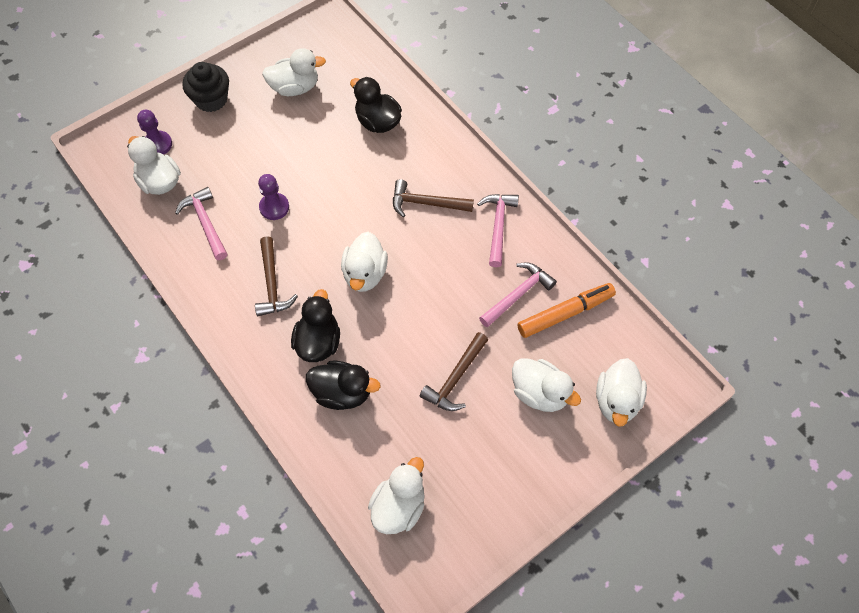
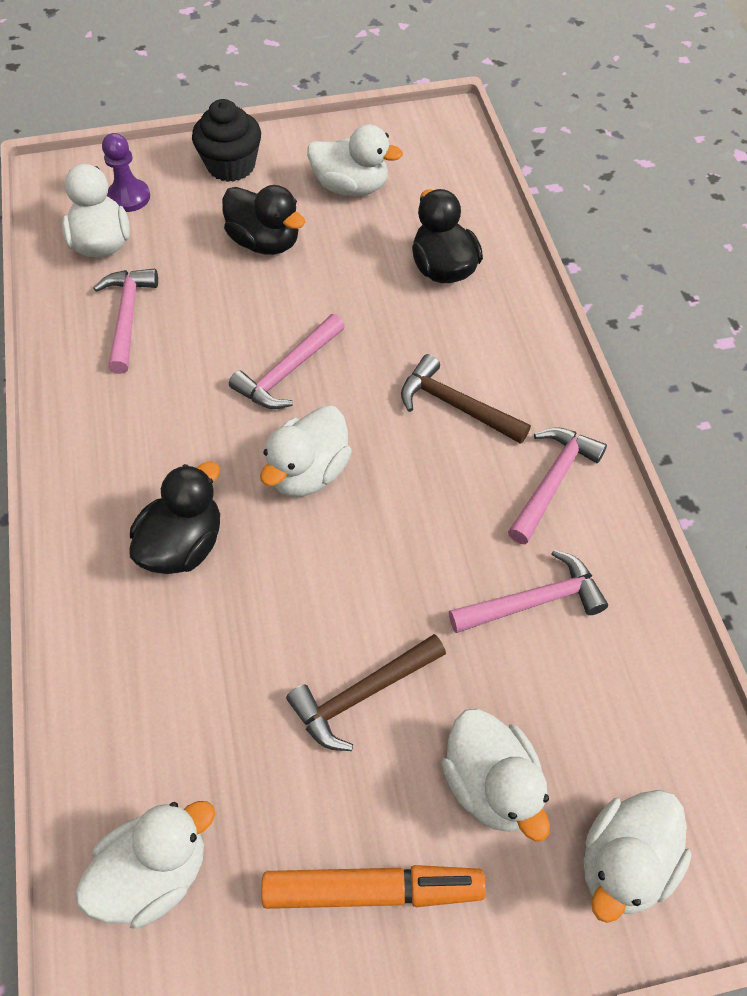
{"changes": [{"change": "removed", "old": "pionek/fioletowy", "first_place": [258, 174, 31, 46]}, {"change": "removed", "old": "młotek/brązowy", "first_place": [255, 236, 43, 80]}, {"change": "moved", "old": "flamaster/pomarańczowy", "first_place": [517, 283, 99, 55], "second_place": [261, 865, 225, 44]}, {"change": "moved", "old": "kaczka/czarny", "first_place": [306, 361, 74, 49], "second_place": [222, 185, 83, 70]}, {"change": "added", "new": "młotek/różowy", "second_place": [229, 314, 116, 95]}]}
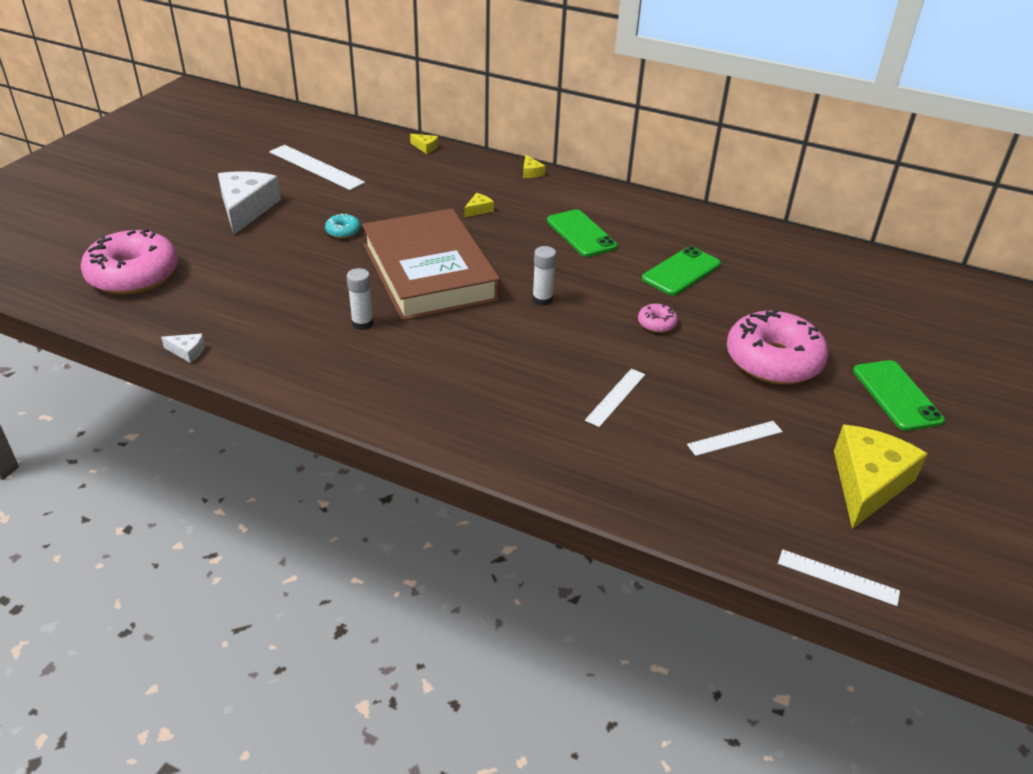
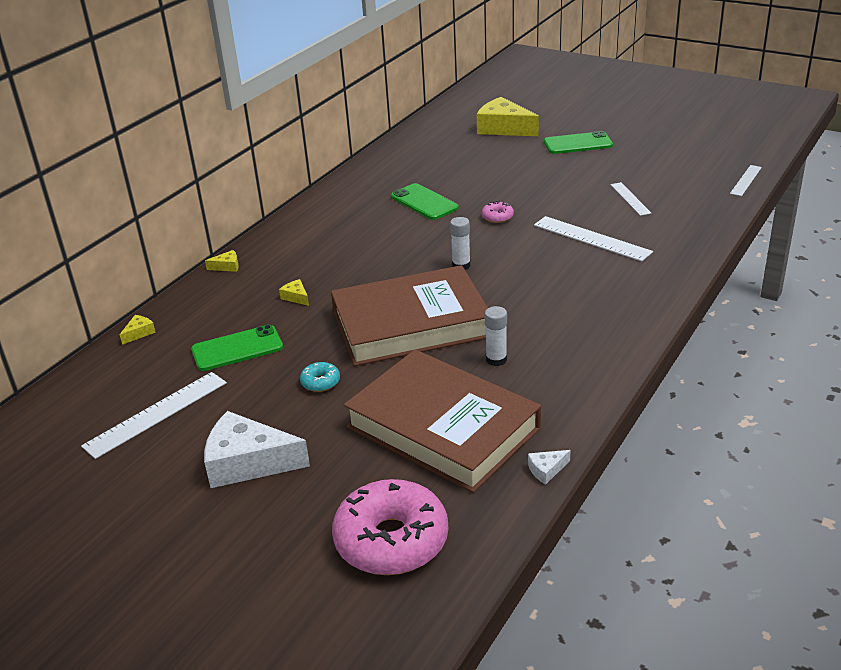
{"changes": [{"change": "moved", "old": "telefon/zielony", "first_place": [547, 209, 70, 48], "second_place": [191, 325, 92, 46]}, {"change": "removed", "old": "donut/różowy", "first_place": [727, 309, 101, 75]}, {"change": "turned", "old": "ser/biały", "first_place": [161, 334, 44, 29], "second_place": [528, 450, 43, 34], "degrees": -135}, {"change": "resized", "old": "linijka/biały", "first_place": [585, 368, 60, 59], "second_place": [534, 216, 119, 46], "factor": 1.69}, {"change": "moved", "old": "ser/żółty", "first_place": [834, 425, 94, 104], "second_place": [477, 97, 62, 39]}, {"change": "added", "new": "książka/brązowy", "second_place": [344, 350, 197, 143]}]}
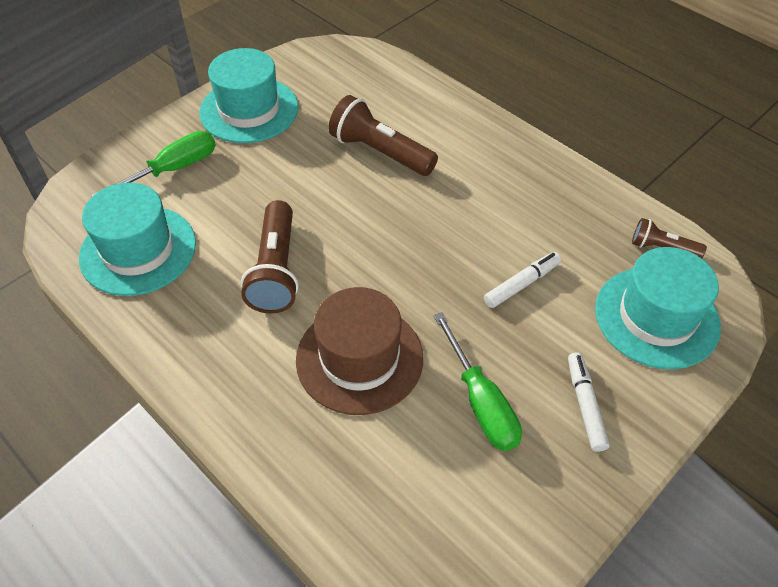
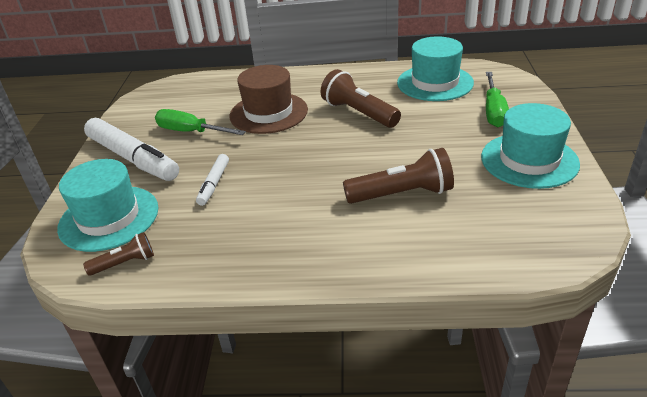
{"changes": [{"change": "resized", "old": "flamaster/biały", "first_place": [568, 352, 42, 100], "second_place": [84, 118, 95, 63], "factor": 2.03}]}
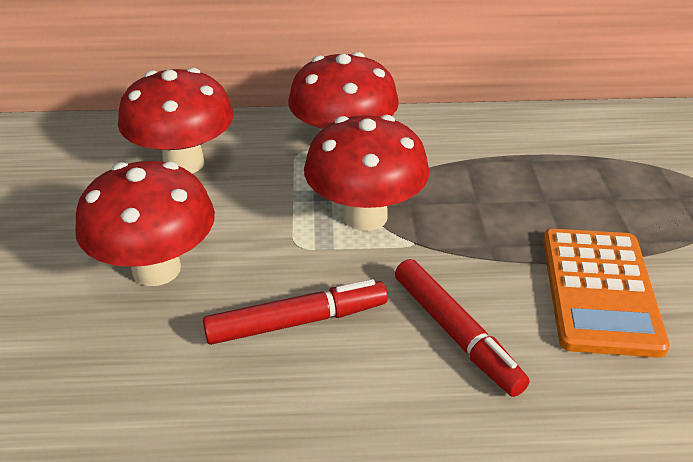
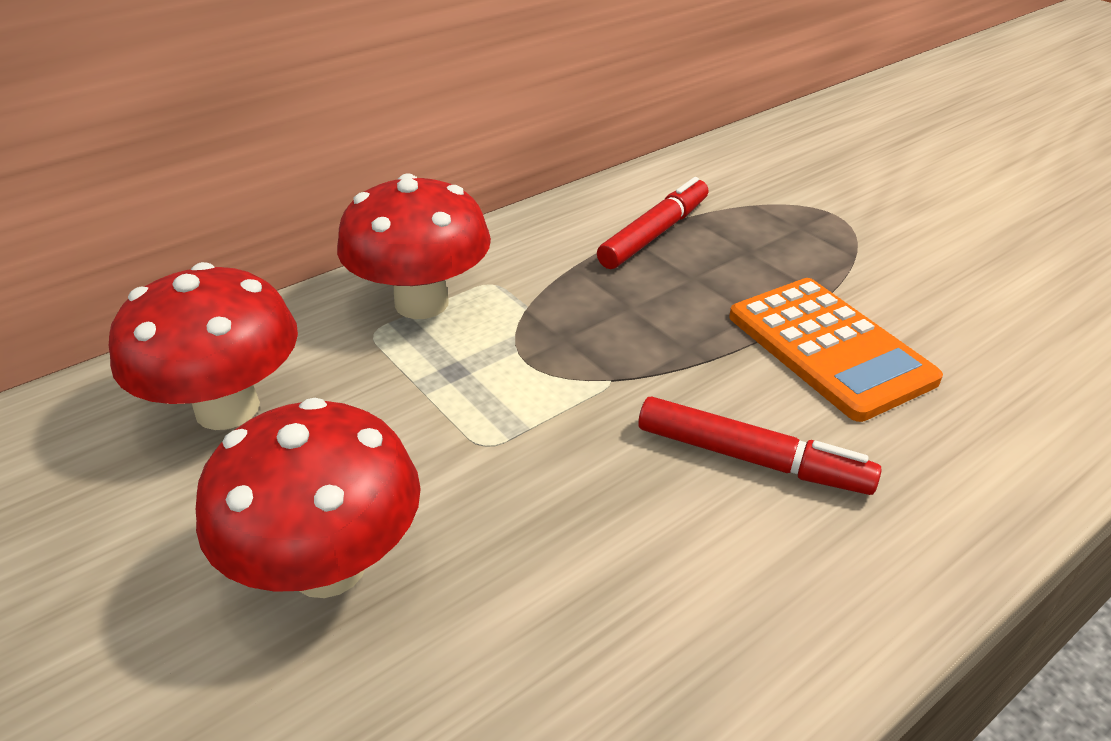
{"changes": [{"change": "removed", "old": "grzyb/czerwony", "first_place": [304, 115, 125, 116]}, {"change": "moved", "old": "flamaster/czerwony", "first_place": [203, 279, 185, 66], "second_place": [597, 177, 111, 92]}]}
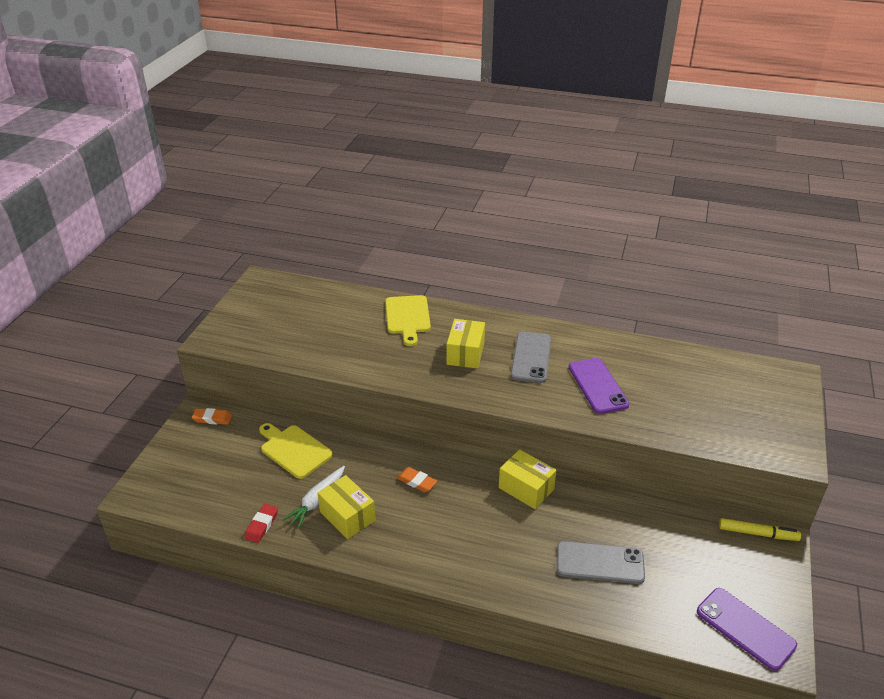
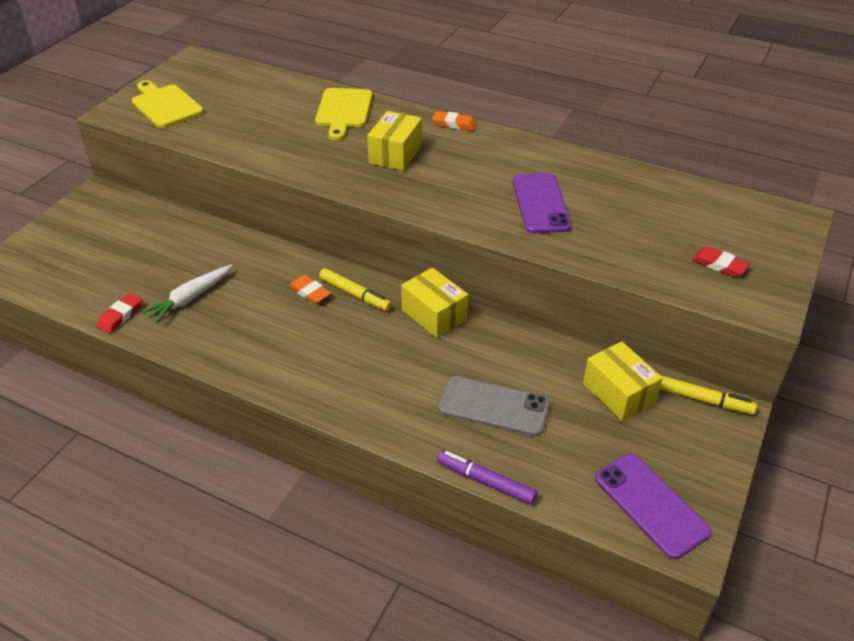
{"changes": [{"change": "removed", "old": "telefon/szary", "first_place": [511, 332, 40, 51]}, {"change": "moved", "old": "gumka do mazania/pomarańczowy", "first_place": [192, 408, 40, 17], "second_place": [432, 111, 45, 20]}, {"change": "moved", "old": "deska do krojenia/żółty", "first_place": [259, 423, 74, 56], "second_place": [132, 80, 72, 48]}, {"change": "moved", "old": "pudełko/żółty", "first_place": [317, 475, 58, 64], "second_place": [583, 341, 80, 80]}, {"change": "added", "new": "gumka do mazania/czerwony", "second_place": [692, 246, 58, 31]}, {"change": "added", "new": "flamaster/żółty", "second_place": [319, 268, 73, 43]}, {"change": "added", "new": "flamaster/fioletowy", "second_place": [437, 450, 100, 55]}]}
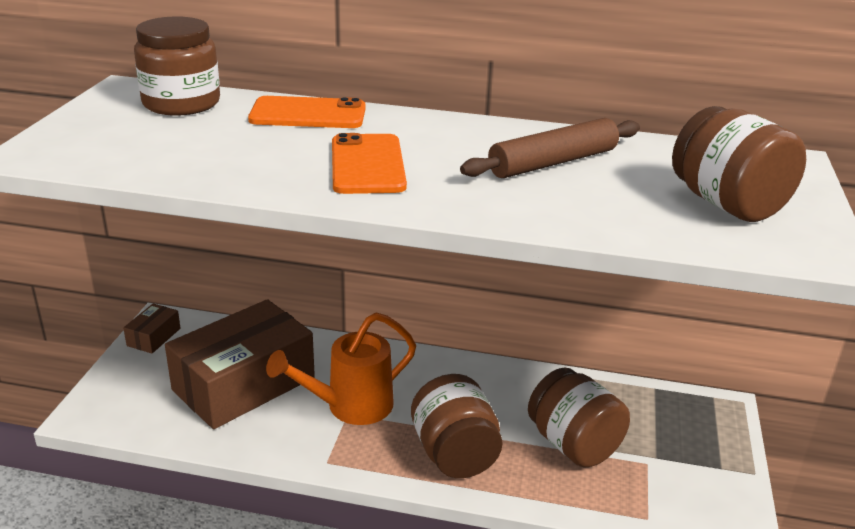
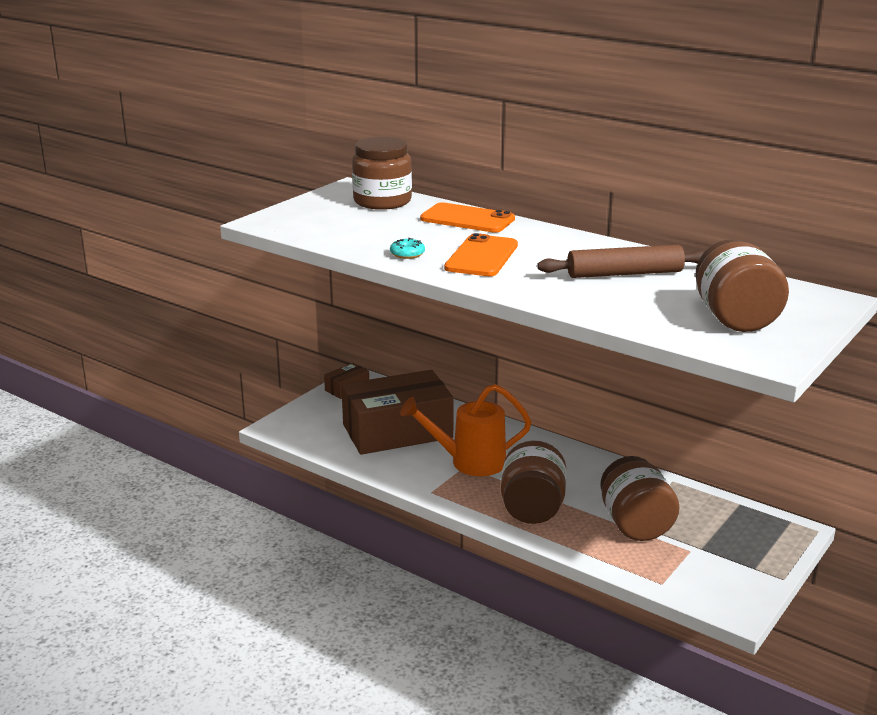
{"changes": [{"change": "added", "new": "donut/turkusowy", "second_place": [390, 238, 35, 21]}]}
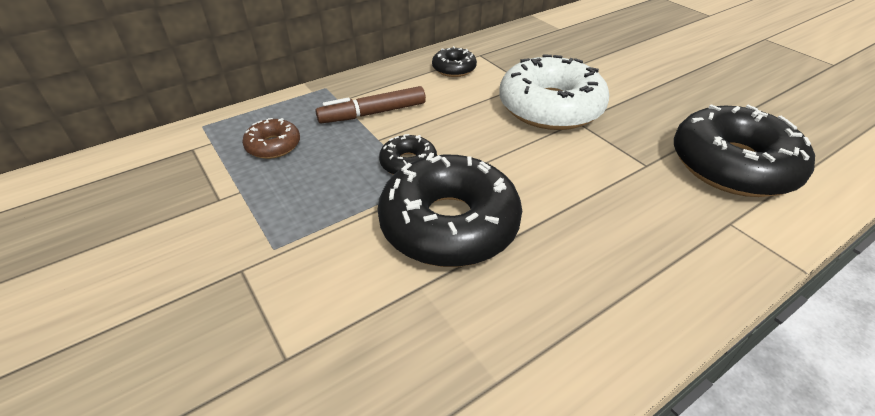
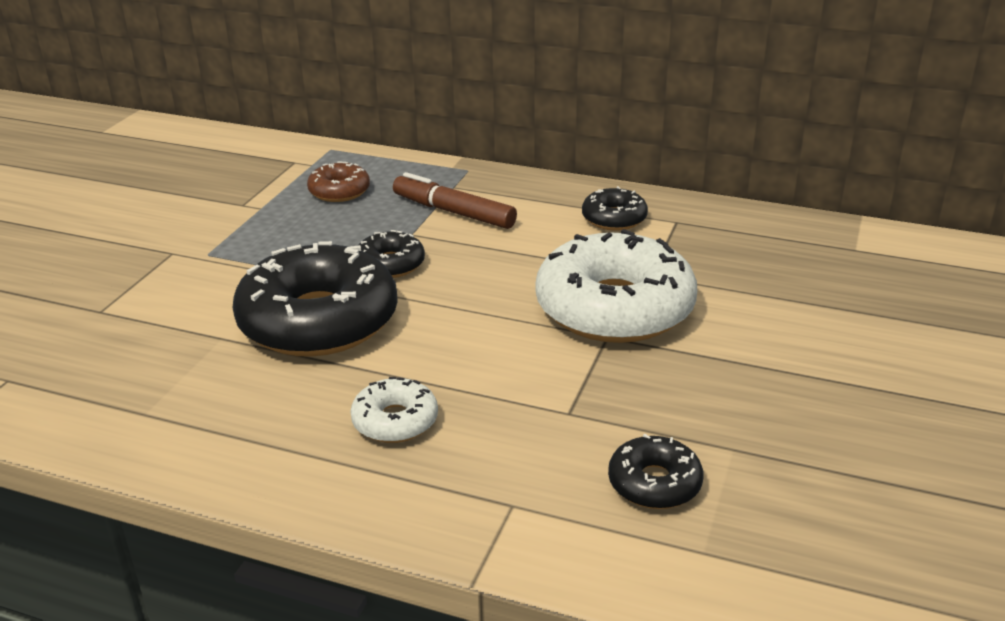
{"changes": [{"change": "resized", "old": "donut/czarny", "first_place": [674, 104, 141, 93], "second_place": [608, 434, 95, 75], "factor": 0.47}, {"change": "added", "new": "donut/biały", "second_place": [350, 377, 88, 66]}]}
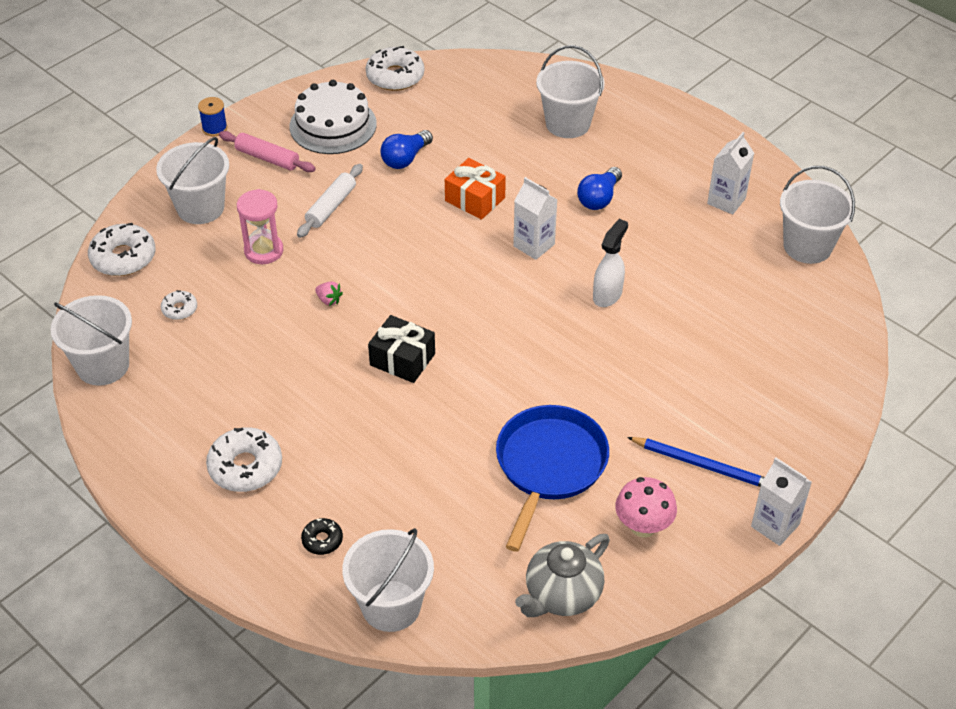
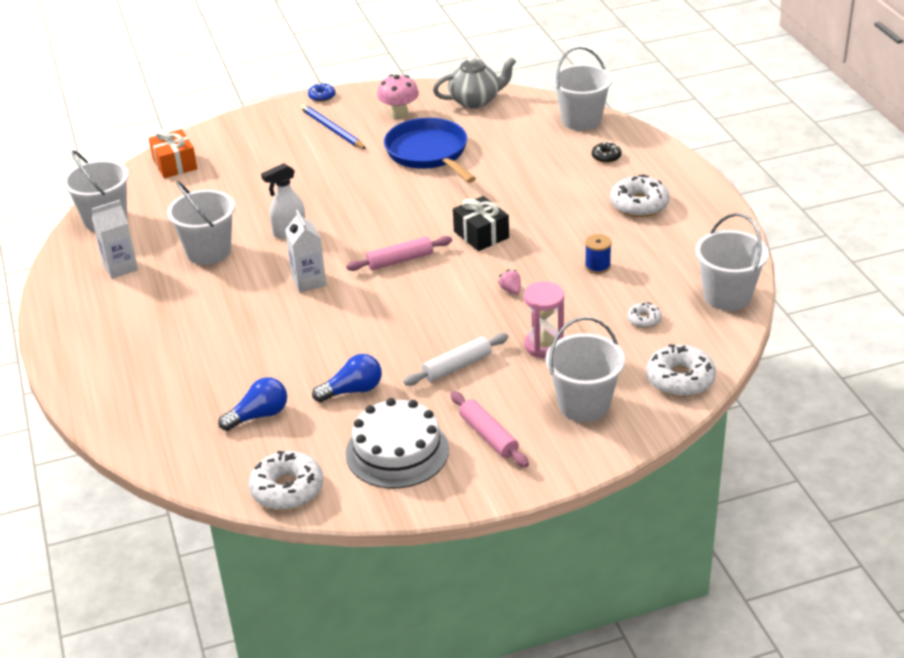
{"changes": [{"change": "moved", "old": "wiadro/biały", "first_place": [536, 45, 69, 93], "second_place": [167, 181, 68, 84]}, {"change": "moved", "old": "szpulka/niebieski", "first_place": [198, 97, 29, 39], "second_place": [585, 234, 27, 40]}, {"change": "moved", "old": "prezent/pomarańczowy", "first_place": [445, 158, 61, 62], "second_place": [149, 129, 48, 49]}, {"change": "moved", "old": "żarówka/niebieski", "first_place": [577, 167, 45, 43], "second_place": [218, 377, 69, 54]}, {"change": "turned", "old": "patelnia/niebieski", "first_place": [496, 405, 113, 147], "second_place": [384, 118, 92, 65], "degrees": 105}, {"change": "replaced", "old": "karton mleka/biały", "new": "donut/niebieski", "first_place": [751, 457, 61, 89], "second_place": [308, 83, 27, 19]}, {"change": "added", "new": "wałek do ciasta/różowy", "second_place": [346, 236, 106, 35]}]}
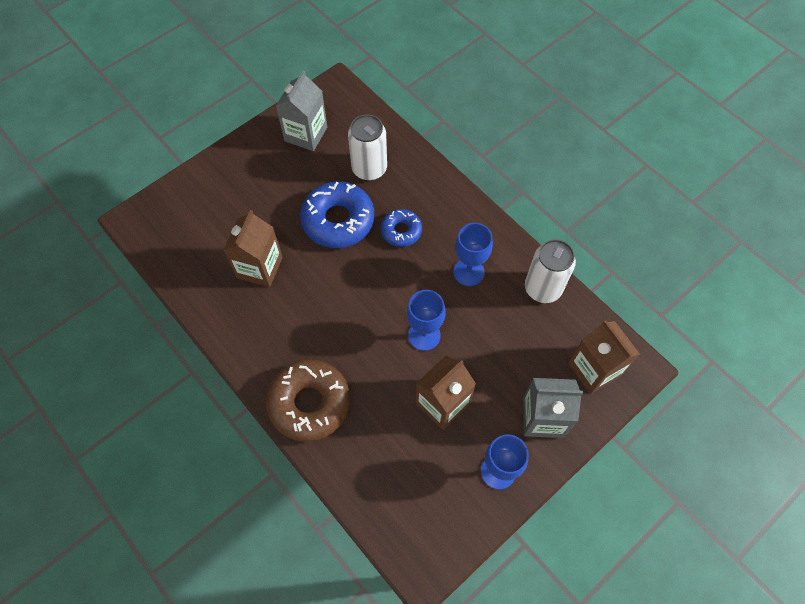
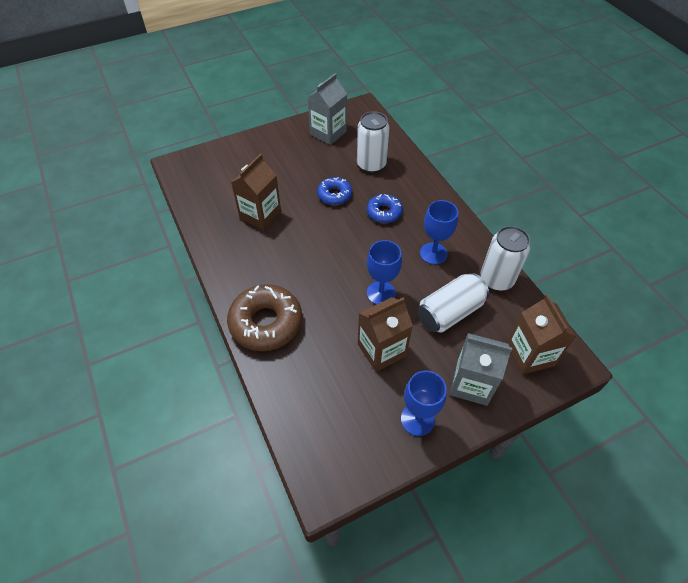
{"changes": [{"change": "resized", "old": "donut/niebieski", "first_place": [300, 181, 74, 67], "second_place": [317, 177, 35, 28], "factor": 0.56}, {"change": "added", "new": "puszka/biały", "second_place": [417, 273, 72, 60]}]}
